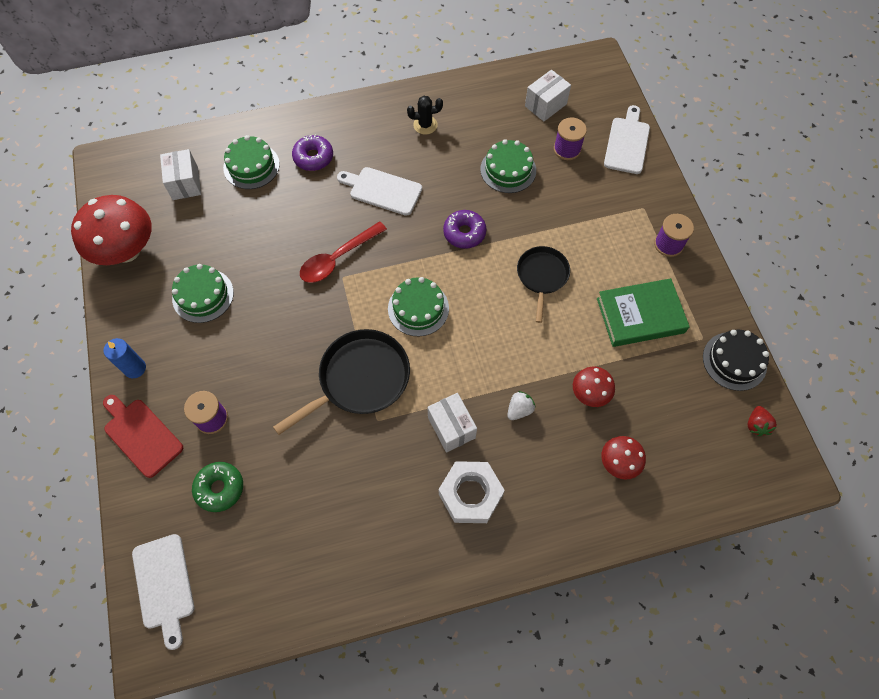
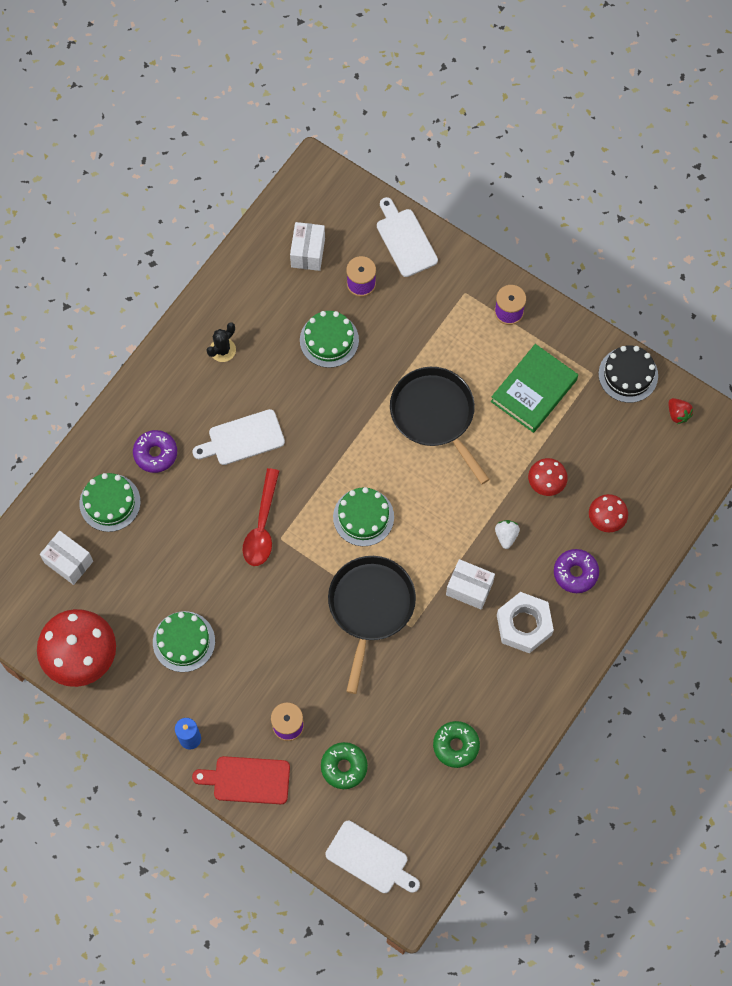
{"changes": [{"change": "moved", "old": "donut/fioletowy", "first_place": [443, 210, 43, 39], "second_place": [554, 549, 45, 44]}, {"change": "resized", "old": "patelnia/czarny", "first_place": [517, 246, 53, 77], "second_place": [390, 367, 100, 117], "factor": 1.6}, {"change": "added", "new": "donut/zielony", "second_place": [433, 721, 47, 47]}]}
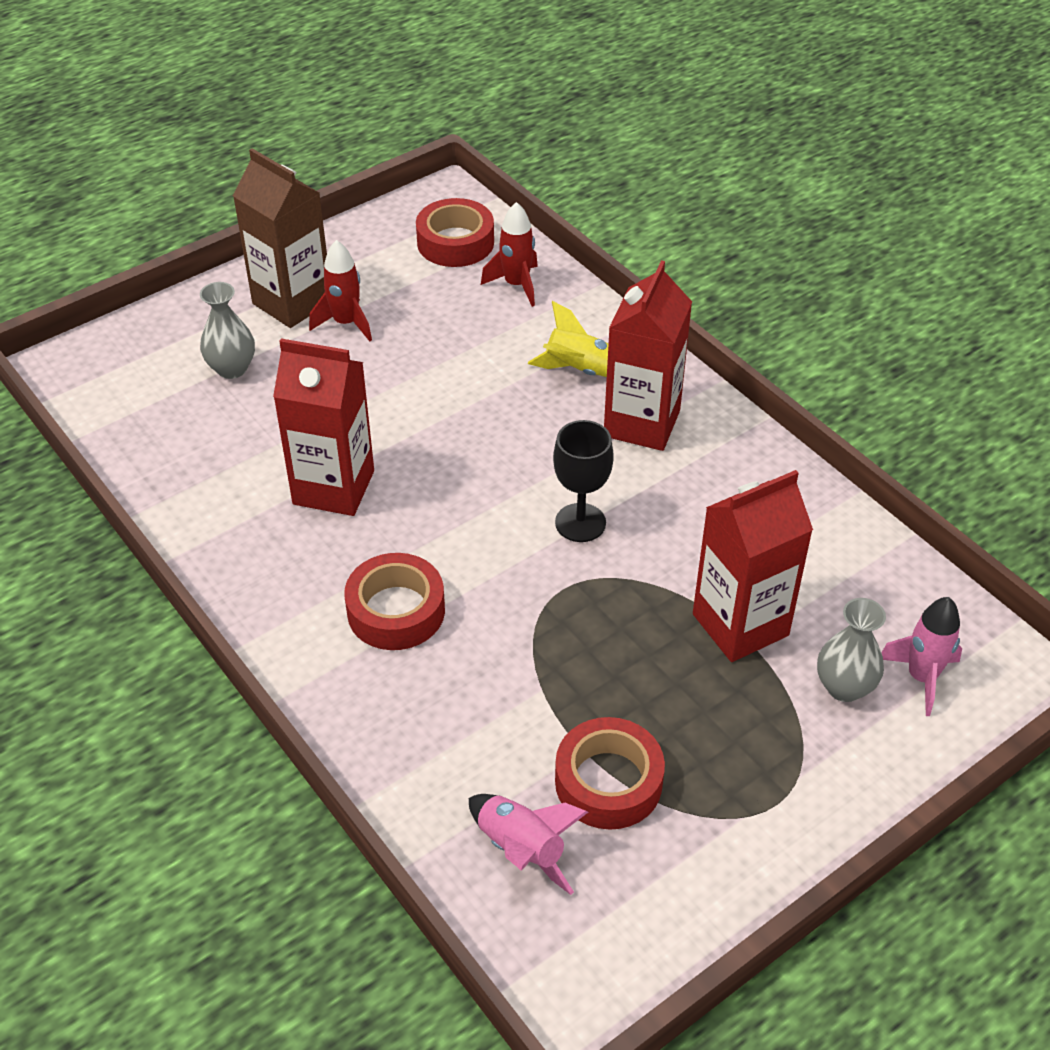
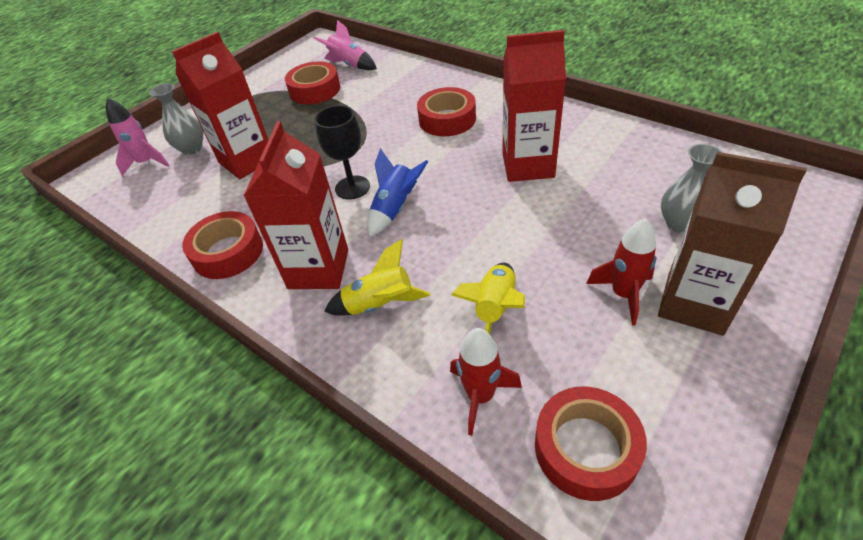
{"changes": [{"change": "added", "new": "rakieta/niebieski", "second_place": [367, 148, 61, 89]}, {"change": "added", "new": "taśma klejąca/czerwony", "second_place": [182, 211, 81, 68]}, {"change": "added", "new": "rakieta/żółty", "second_place": [451, 262, 74, 72]}]}
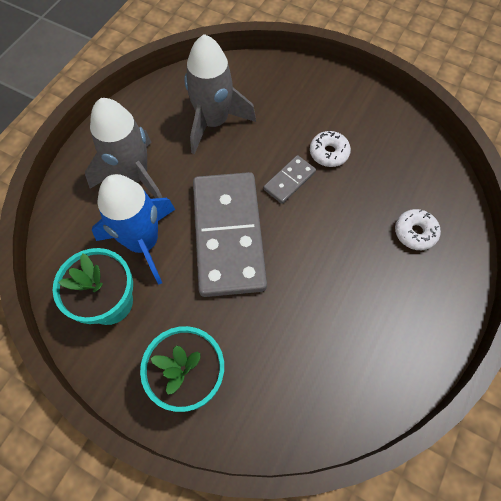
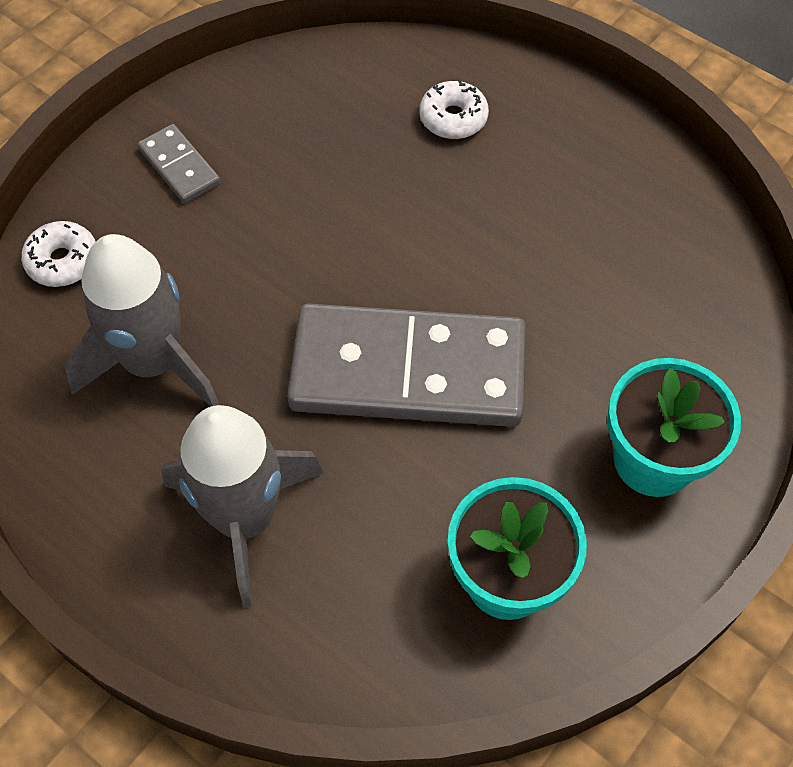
{"changes": [{"change": "moved", "old": "donut/biały", "first_place": [310, 131, 41, 36], "second_place": [21, 221, 75, 66]}, {"change": "moved", "old": "kostka domina/szary", "first_place": [263, 155, 53, 49], "second_place": [137, 124, 84, 79]}, {"change": "removed", "old": "rakieta/niebieski", "first_place": [92, 174, 83, 111]}]}
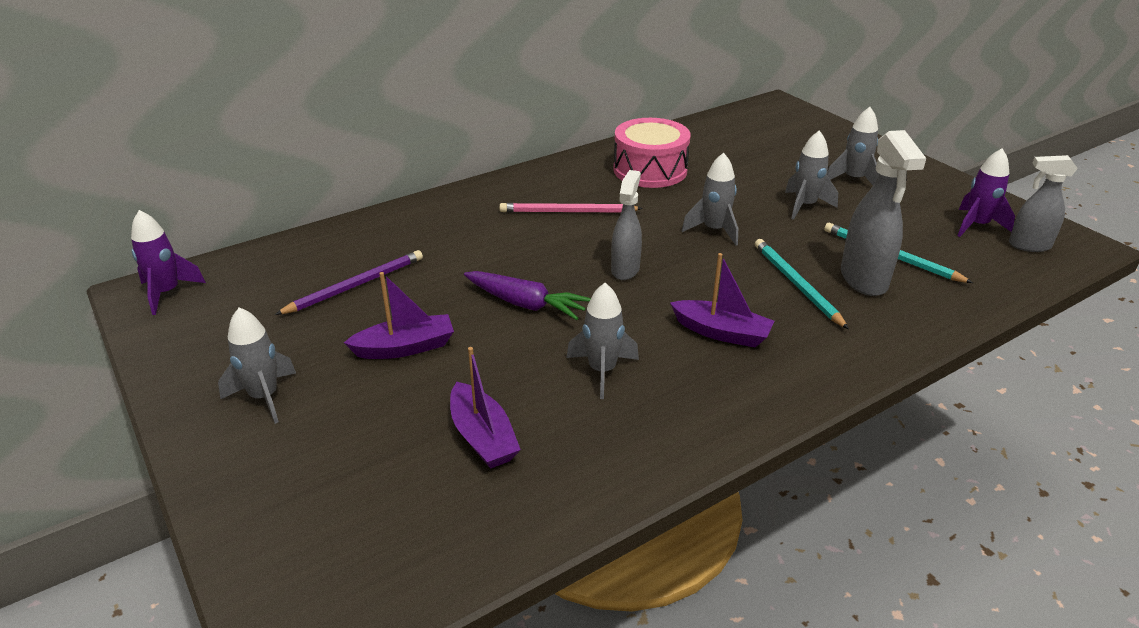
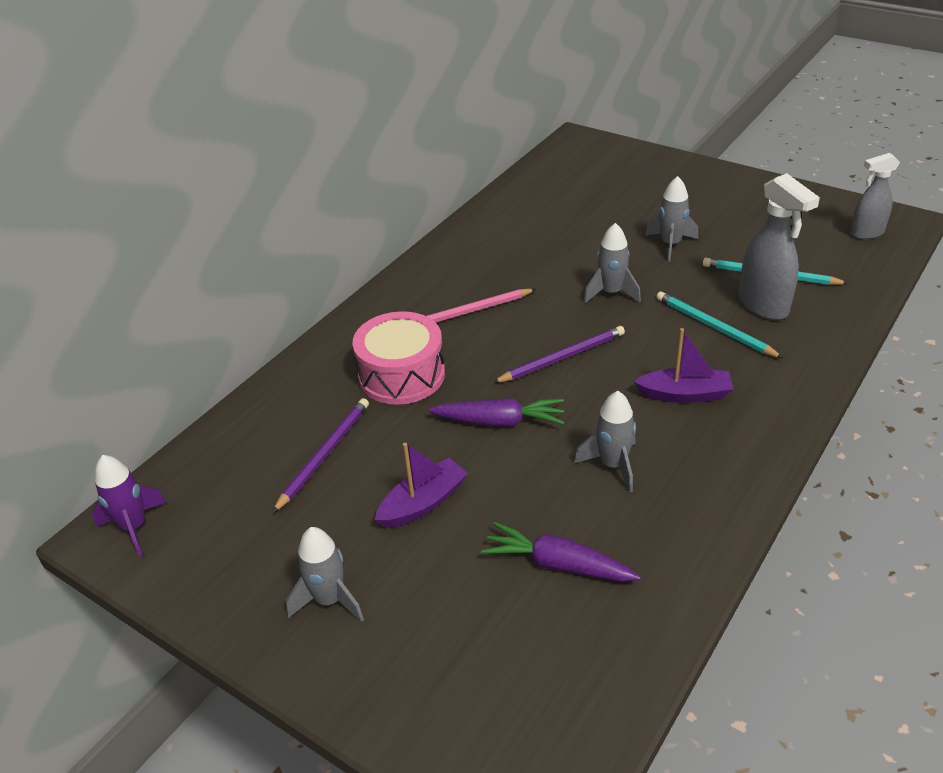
{"changes": [{"change": "removed", "old": "rakieta/szary", "first_place": [827, 107, 52, 78]}, {"change": "moved", "old": "bęben/różowy", "first_place": [613, 118, 78, 70], "second_place": [353, 311, 92, 94]}, {"change": "removed", "old": "rakieta/fioletowy", "first_place": [957, 148, 58, 89]}, {"change": "replaced", "old": "spryskiwacz/szary", "new": "ołówek/fioletowy", "first_place": [611, 170, 31, 110], "second_place": [493, 326, 132, 57]}, {"change": "replaced", "old": "łódka/fioletowy", "new": "marchewka/fioletowy", "first_place": [450, 347, 71, 122], "second_place": [481, 522, 160, 60]}]}
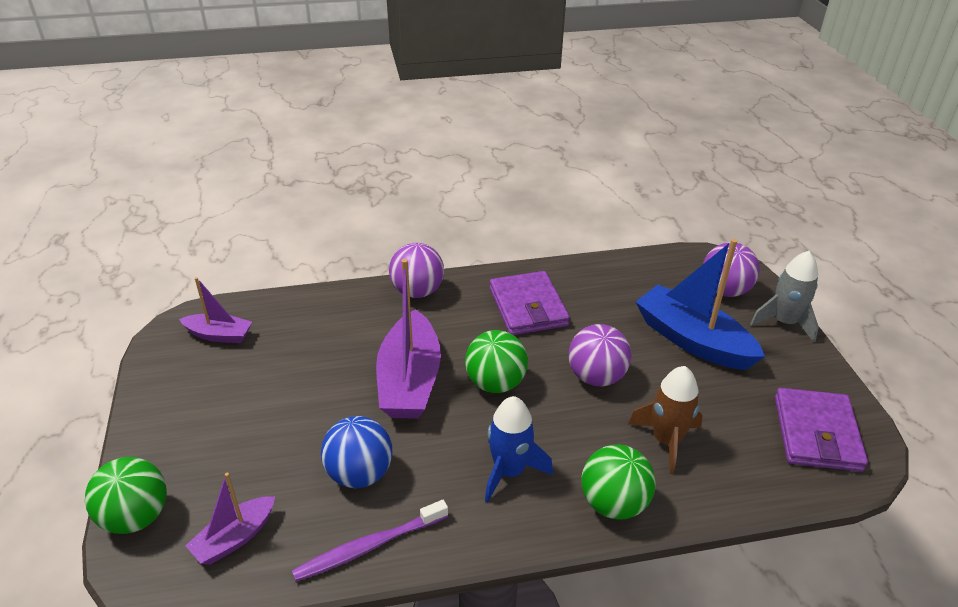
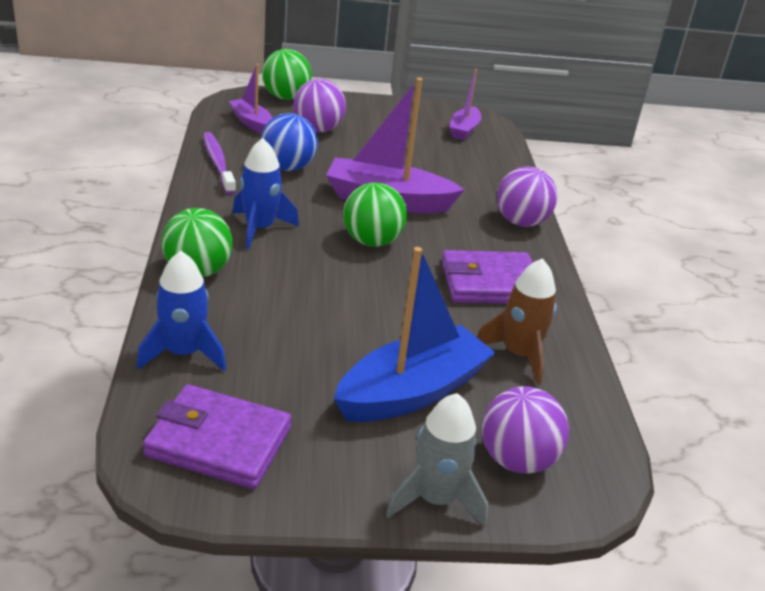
{"changes": [{"change": "moved", "old": "piłka/fioletowy", "first_place": [569, 324, 62, 62], "second_place": [293, 79, 53, 53]}, {"change": "moved", "old": "rakieta/brązowy", "first_place": [628, 366, 75, 108], "second_place": [477, 258, 80, 127]}, {"change": "added", "new": "rakieta/niebieski", "second_place": [137, 251, 89, 120]}]}
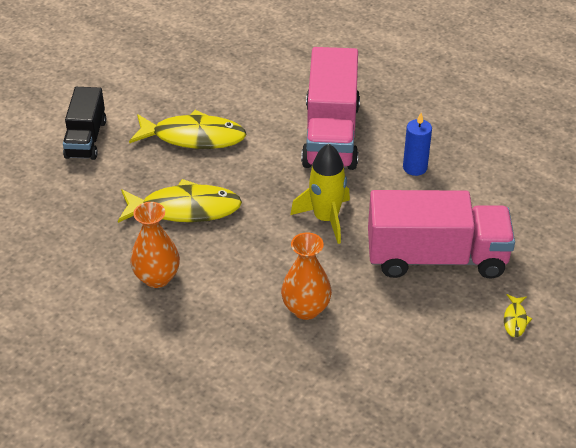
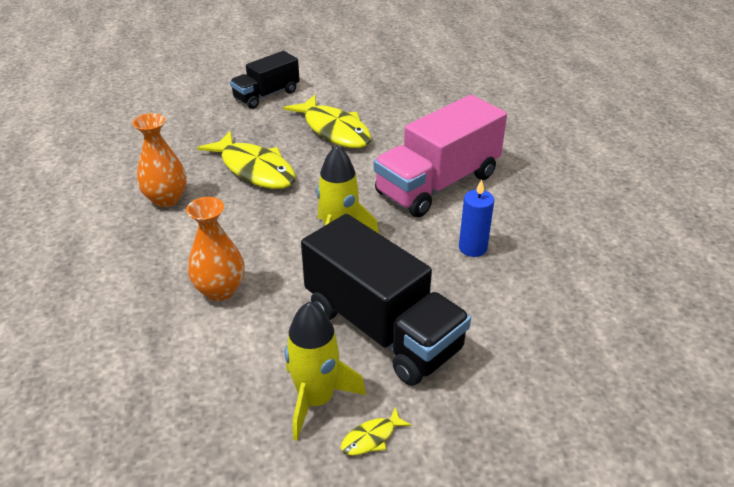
{"changes": [{"change": "recoloured", "old": "ciężarówka/różowy", "new": "ciężarówka/czarny", "first_place": [368, 190, 147, 89], "second_place": [301, 214, 170, 172]}, {"change": "added", "new": "rakieta/żółty", "second_place": [285, 302, 81, 139]}]}
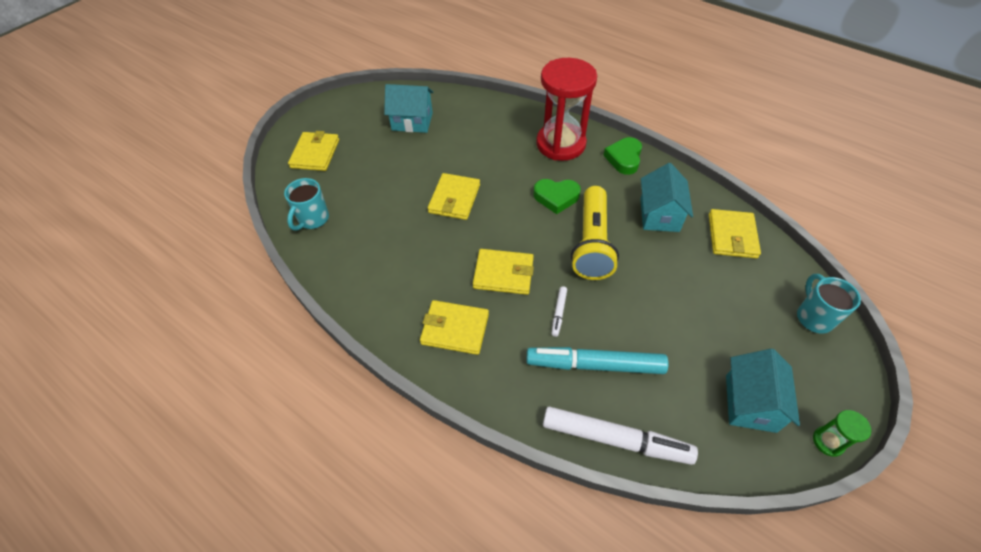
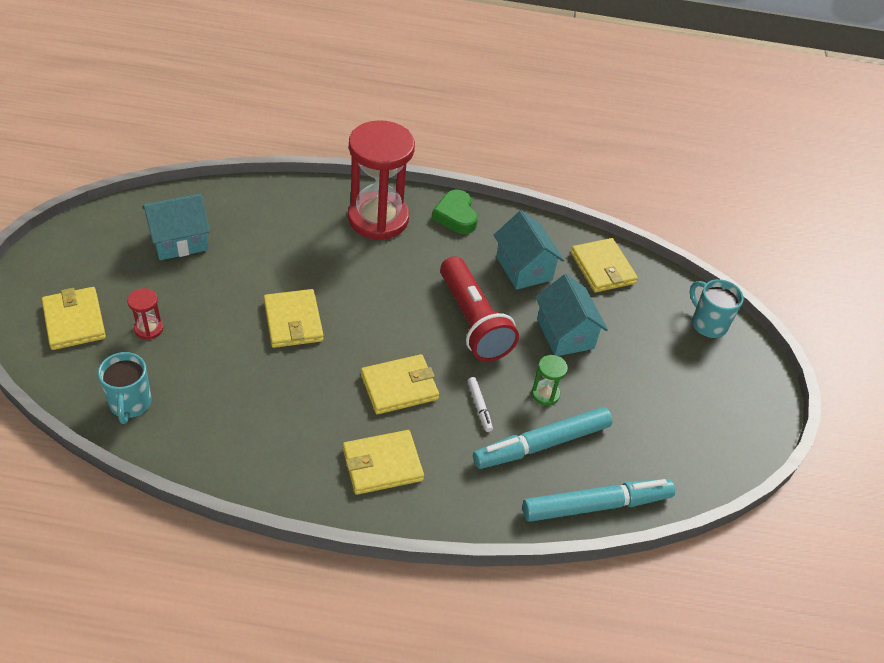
{"changes": [{"change": "removed", "old": "serce/zielony", "first_place": [533, 179, 48, 35]}, {"change": "recoloured", "old": "latarka/żółty", "new": "latarka/czerwony", "first_place": [571, 186, 48, 94], "second_place": [440, 256, 79, 105]}, {"change": "moved", "old": "domek/turkusowy", "first_place": [726, 349, 74, 84], "second_place": [535, 274, 73, 82]}, {"change": "recoloured", "old": "flamaster/biały", "new": "flamaster/turkusowy", "first_place": [543, 406, 155, 59], "second_place": [522, 479, 153, 43]}, {"change": "moved", "old": "klepsydra/zielony", "first_place": [813, 410, 58, 47], "second_place": [532, 355, 36, 51]}, {"change": "added", "new": "klepsydra/czerwony", "second_place": [127, 288, 36, 52]}]}
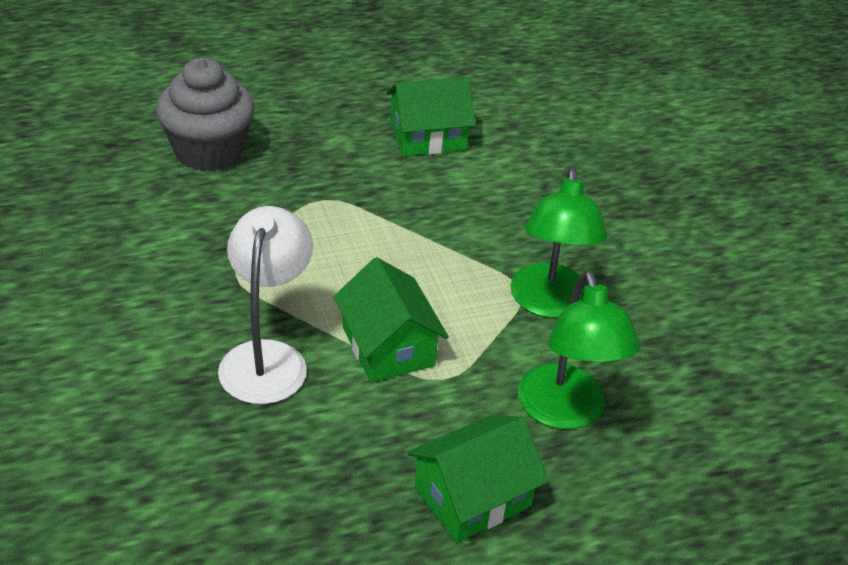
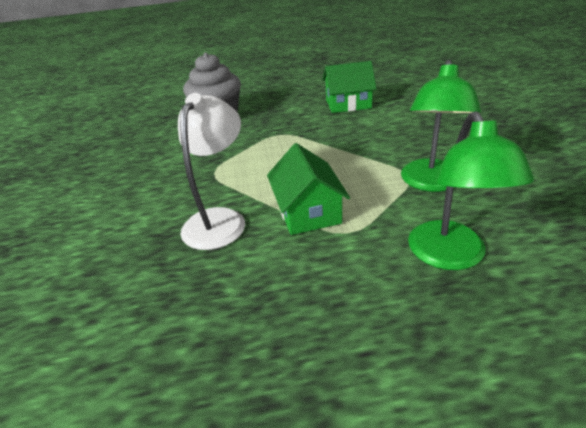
{"changes": [{"change": "removed", "old": "domek/zielony", "first_place": [407, 415, 141, 128]}]}
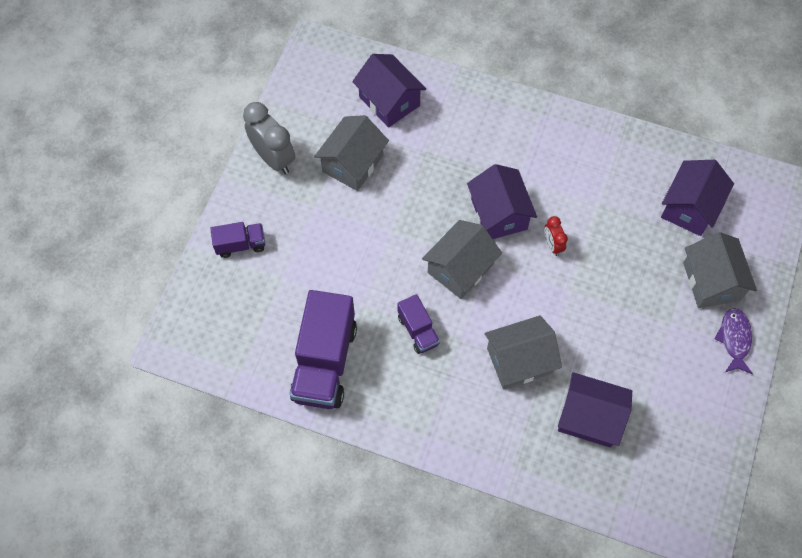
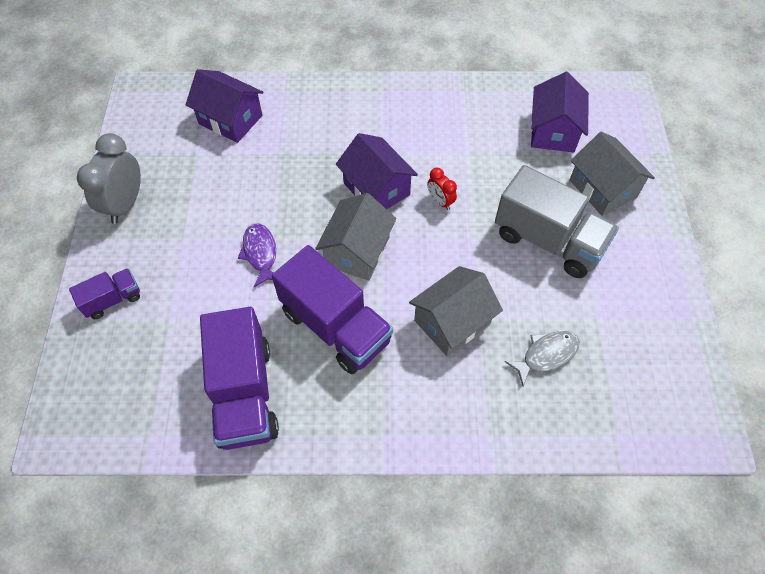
{"changes": [{"change": "turned", "old": "budzik/szary", "first_place": [243, 102, 52, 72], "second_place": [77, 133, 64, 91], "degrees": -105}, {"change": "removed", "old": "domek/szary", "first_place": [314, 115, 75, 76]}, {"change": "resized", "old": "ciężarówka/fioletowy", "first_place": [397, 294, 43, 60], "second_place": [272, 245, 121, 129], "factor": 1.98}, {"change": "moved", "old": "ryba/fioletowy", "first_place": [714, 308, 39, 66], "second_place": [238, 223, 38, 64]}, {"change": "replaced", "old": "domek/fioletowy", "new": "ryba/szary", "first_place": [558, 372, 74, 76], "second_place": [504, 331, 75, 55]}, {"change": "added", "new": "ciężarówka/szary", "second_place": [495, 165, 124, 113]}]}
